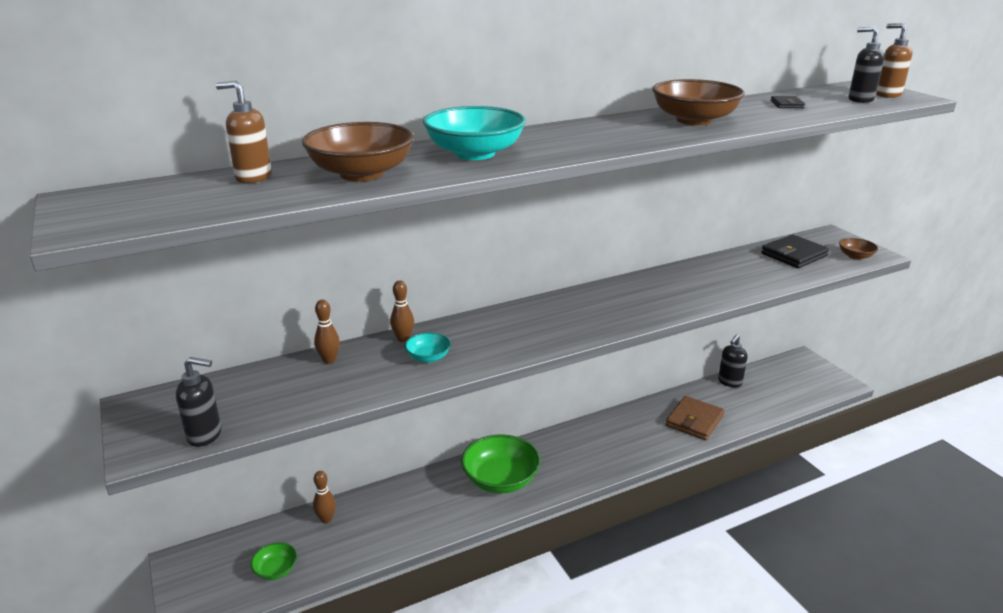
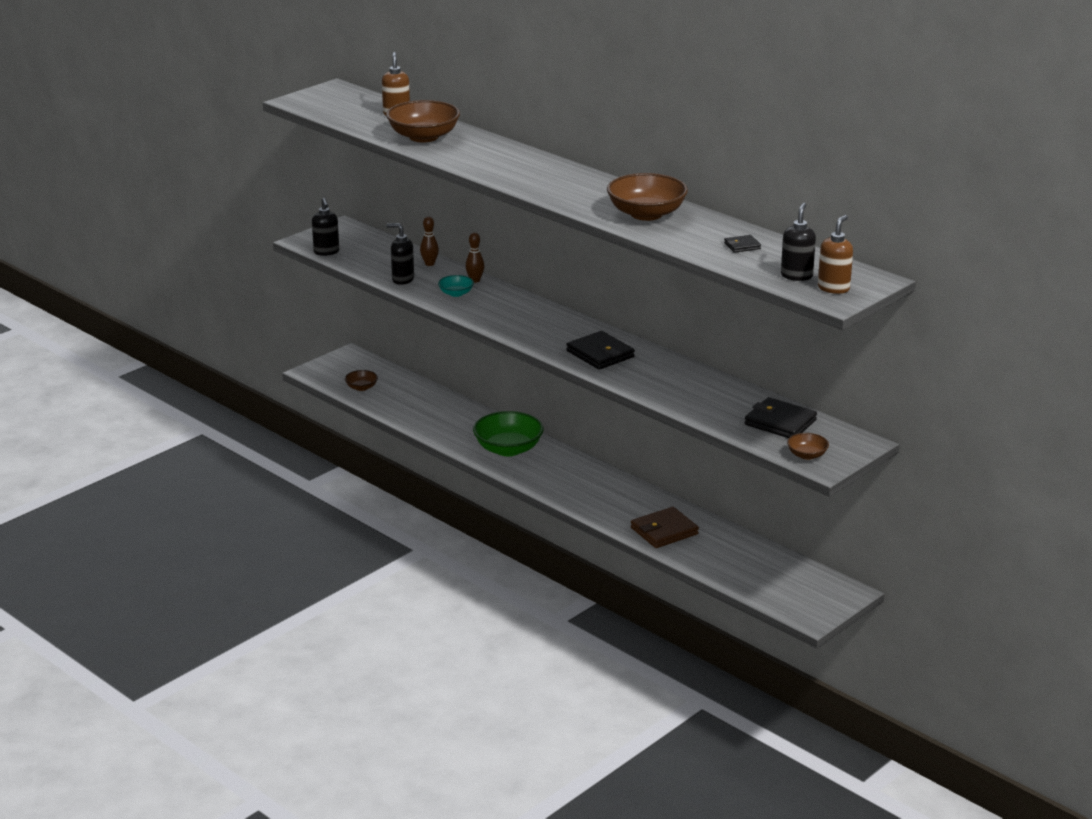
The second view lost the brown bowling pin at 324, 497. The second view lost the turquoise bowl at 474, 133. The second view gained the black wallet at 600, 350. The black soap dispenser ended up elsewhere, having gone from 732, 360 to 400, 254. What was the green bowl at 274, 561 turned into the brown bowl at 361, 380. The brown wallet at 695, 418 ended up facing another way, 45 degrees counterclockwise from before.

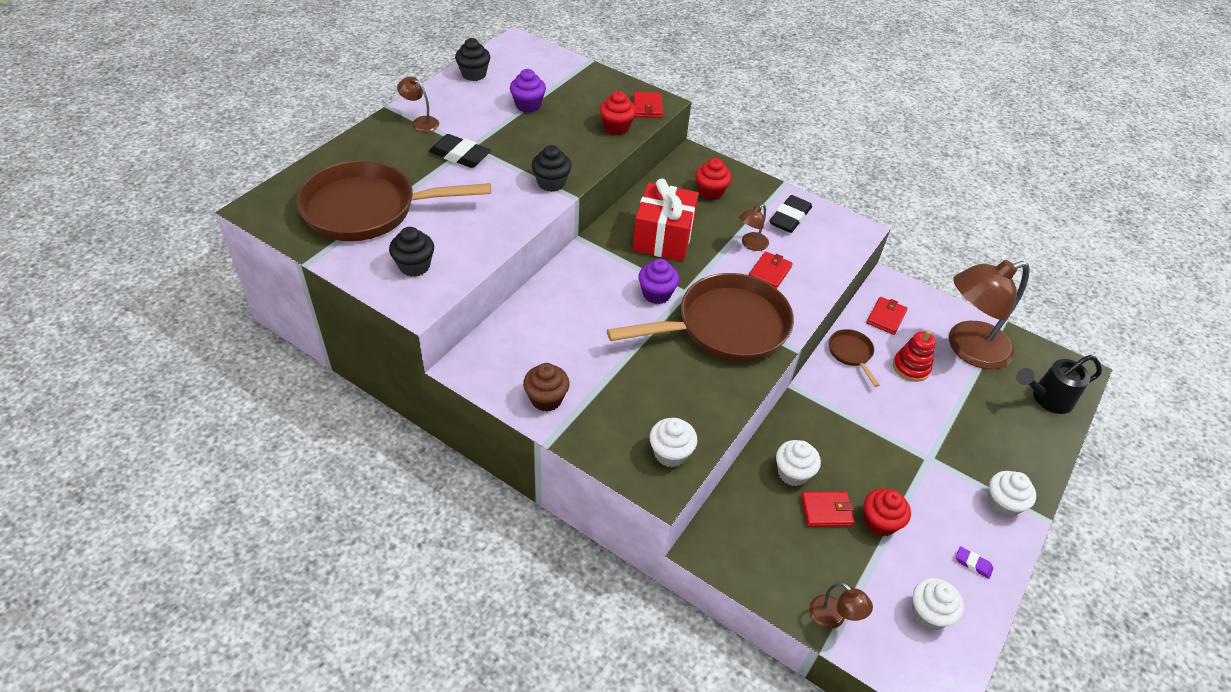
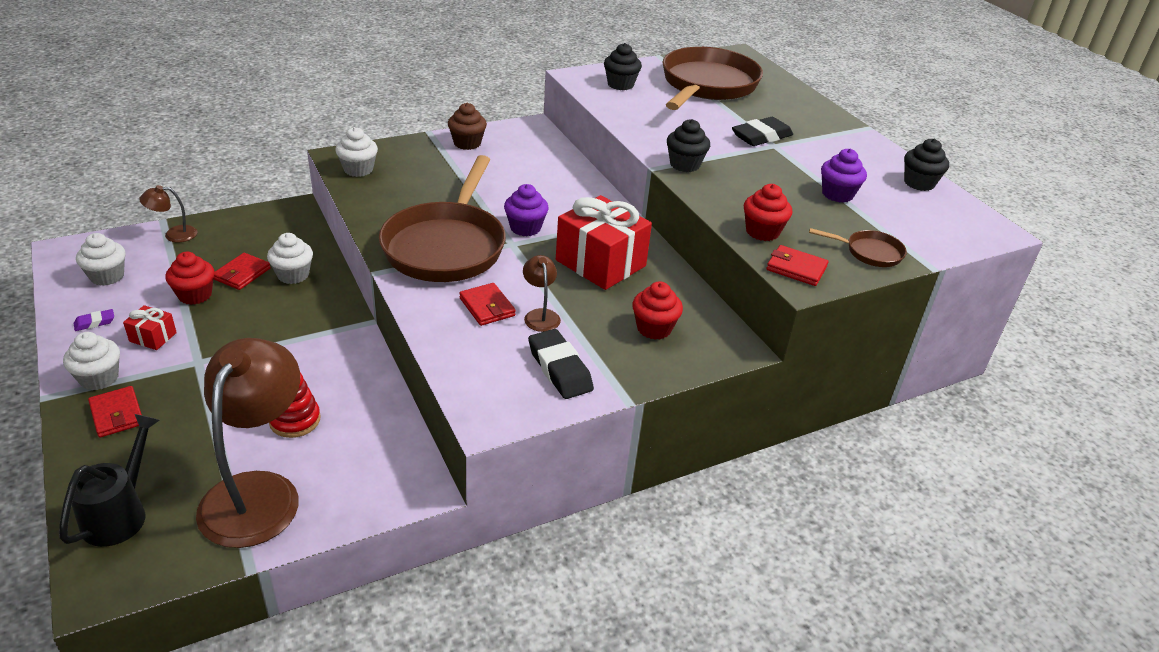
The second view lost the brown lamp at 418, 104. The second view gained the red gift at 150, 327. The brown pan ended up elsewhere, having gone from 854, 358 to 858, 247. The red wallet ended up elsewhere, having gone from 887, 316 to 115, 411.

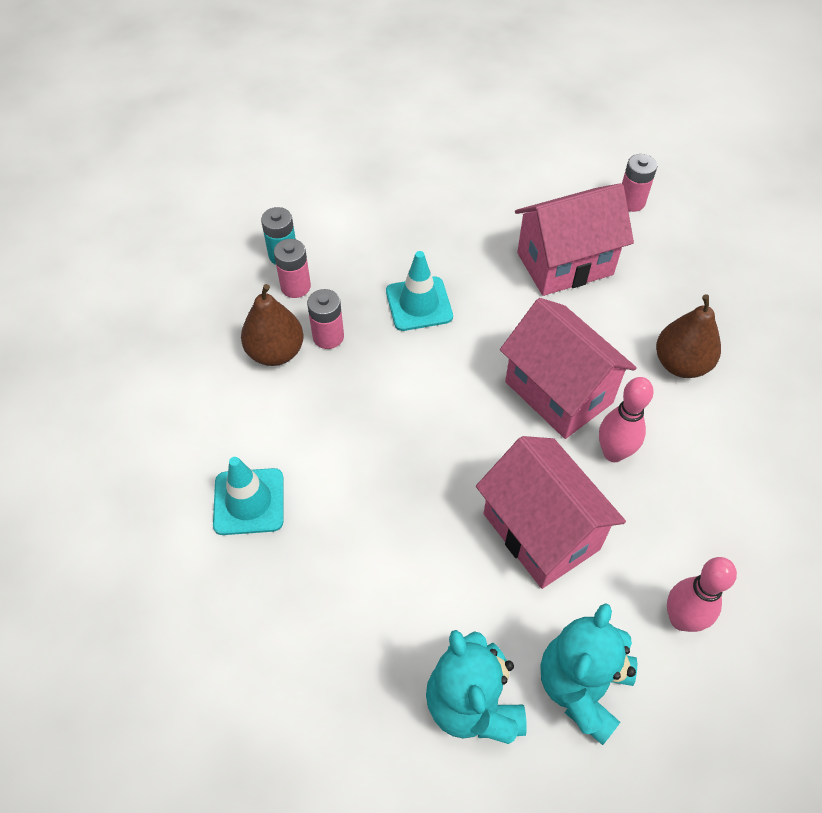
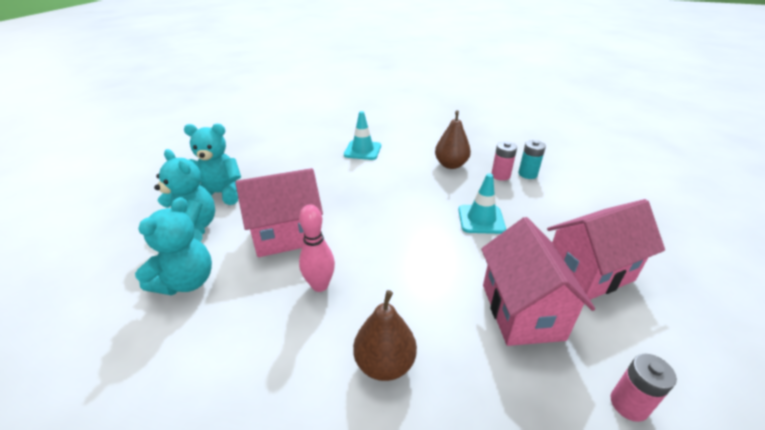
The second view lost the pink battery at 325, 319. The pink house ended up elsewhere, having gone from 568, 368 to 606, 249. Where the pink bowling pin stood at 702, 594, the turquoise teddy bear came to stand at 173, 246.

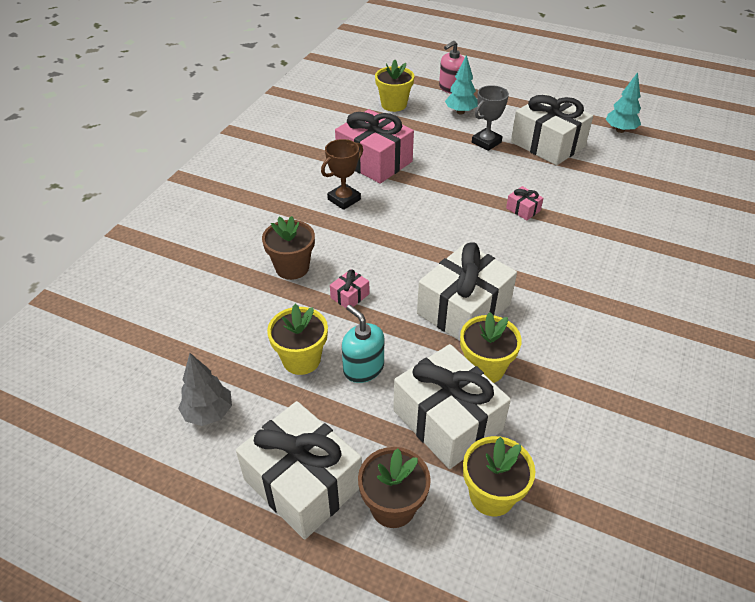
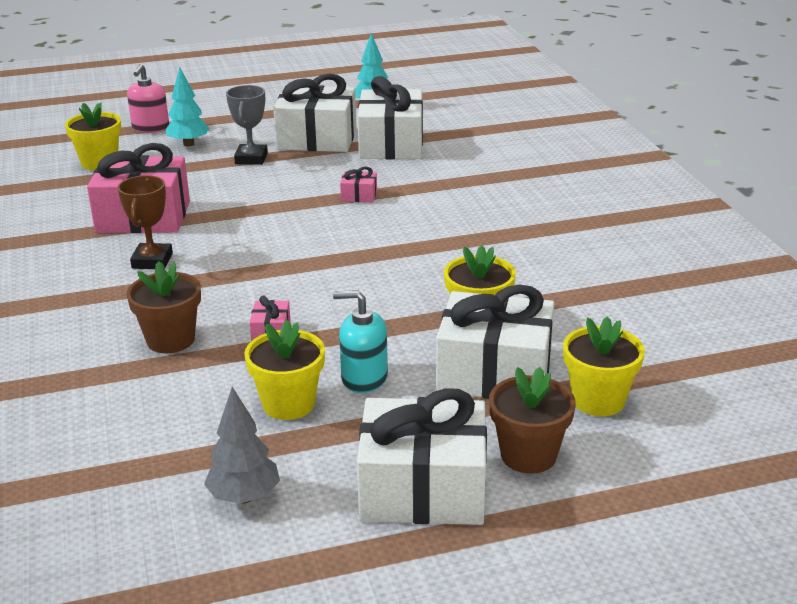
The white gift ended up elsewhere, having gone from 467, 292 to 390, 117.

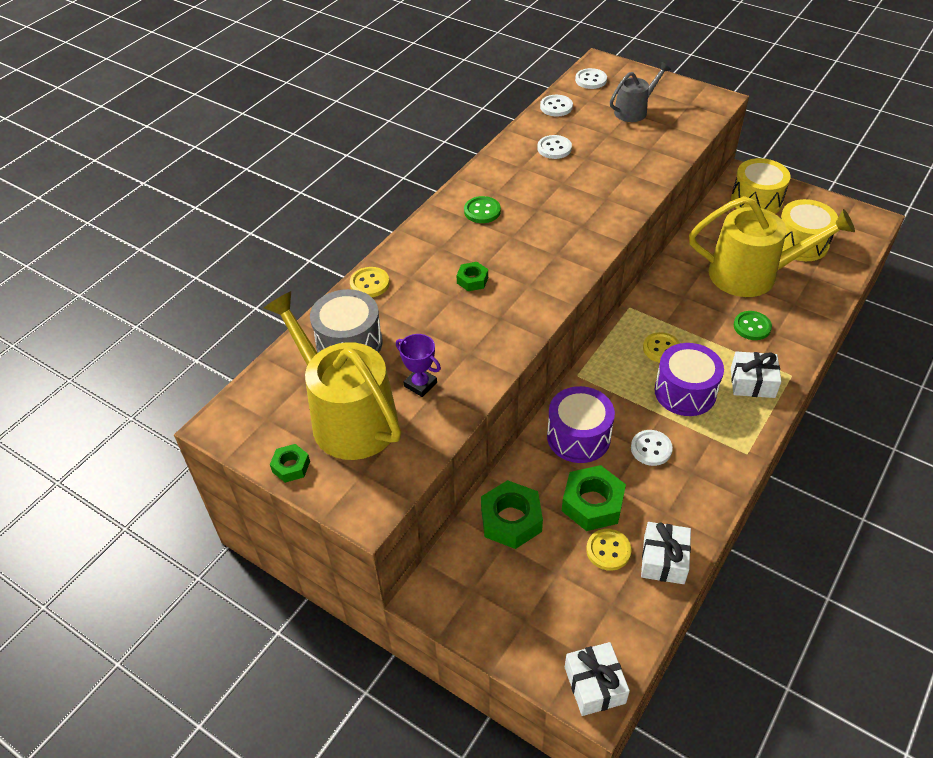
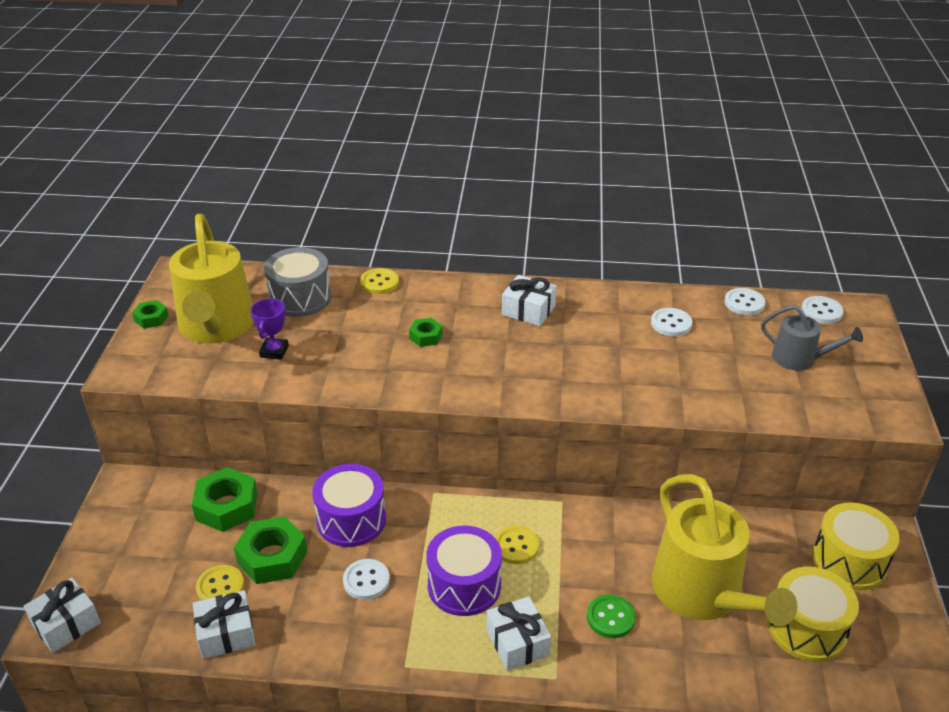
Where the green button stood at 482, 209, the white gift came to stand at 529, 300. The yellow watering can at 332, 375 ended up facing another way, 150 degrees clockwise from before.

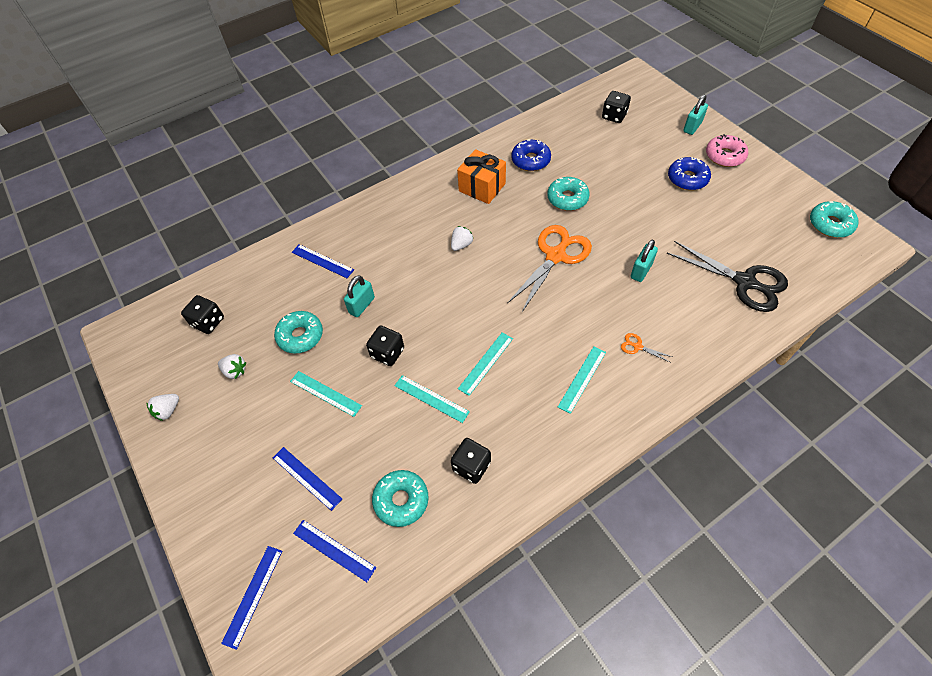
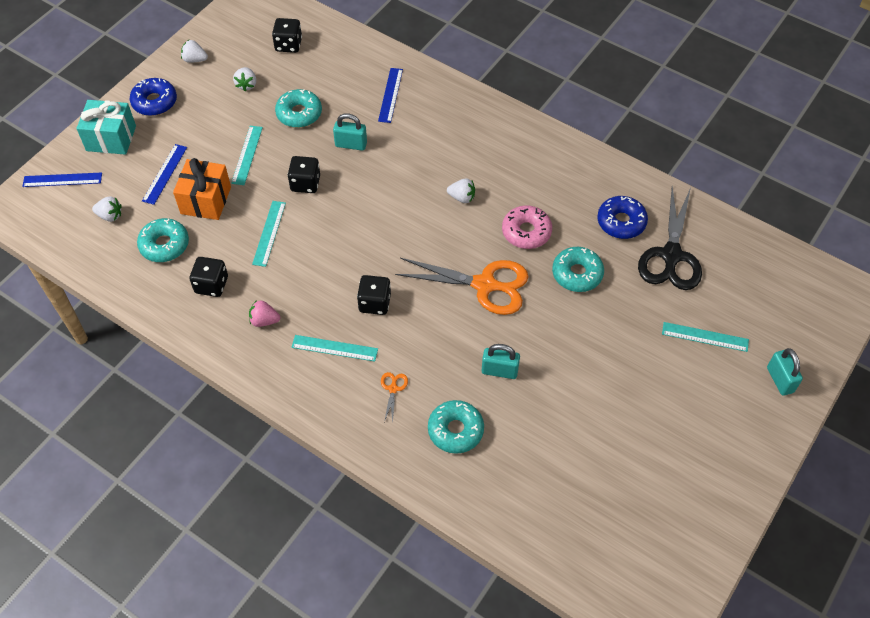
The second view gained the turquoise gift at 106, 127. The second view gained the pink strawberry at 264, 313. The orange gift ended up elsewhere, having gone from 481, 176 to 202, 189. The turquoise ruler ended up elsewhere, having gone from 485, 364 to 705, 337. The black dice ended up elsewhere, having gone from 616, 107 to 374, 295. The black scissors ended up elsewhere, having gone from 727, 276 to 670, 238. The blue donut ended up elsewhere, having gone from 689, 173 to 153, 97. The pink donut ended up elsewhere, having gone from 727, 150 to 527, 227. The turquoise donut ended up elsewhere, having gone from 834, 219 to 456, 427. Where the blue ruler stood at 334, 551, the white strawberry came to stand at 107, 209. The turquoise padlock at 695, 115 ended up facing another way, 60 degrees clockwise from before.

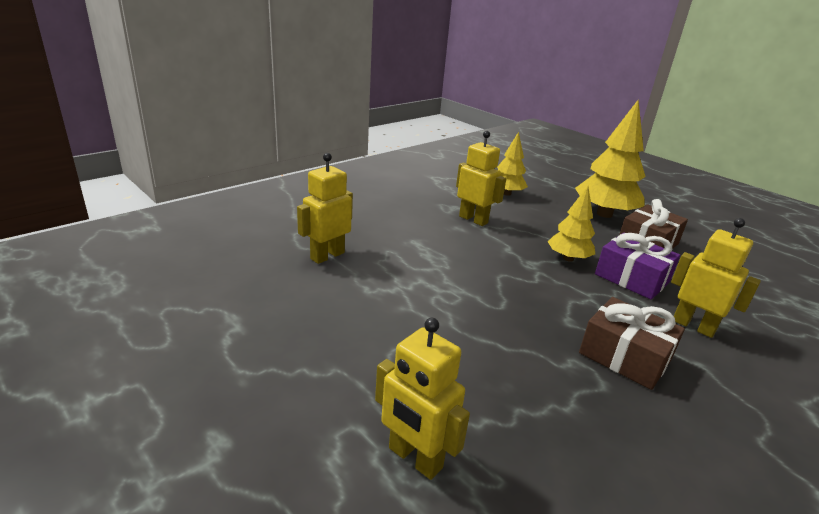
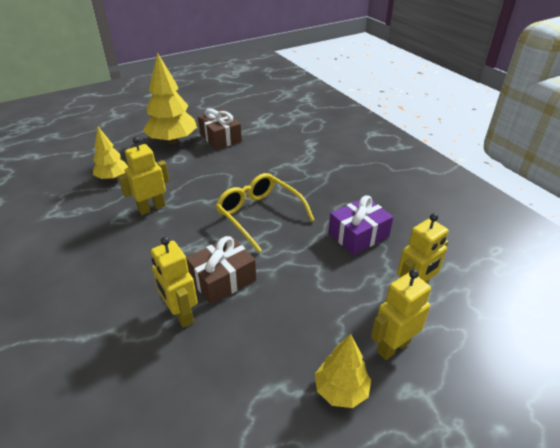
The second view gained the yellow glasses at 265, 213. The yellow tree ended up elsewhere, having gone from 571, 224 to 343, 371. The brown gift ended up elsewhere, having gone from 632, 343 to 221, 270. The purple gift ended up elsewhere, having gone from 637, 266 to 360, 225. The yellow robot ended up elsewhere, having gone from 716, 278 to 401, 314.

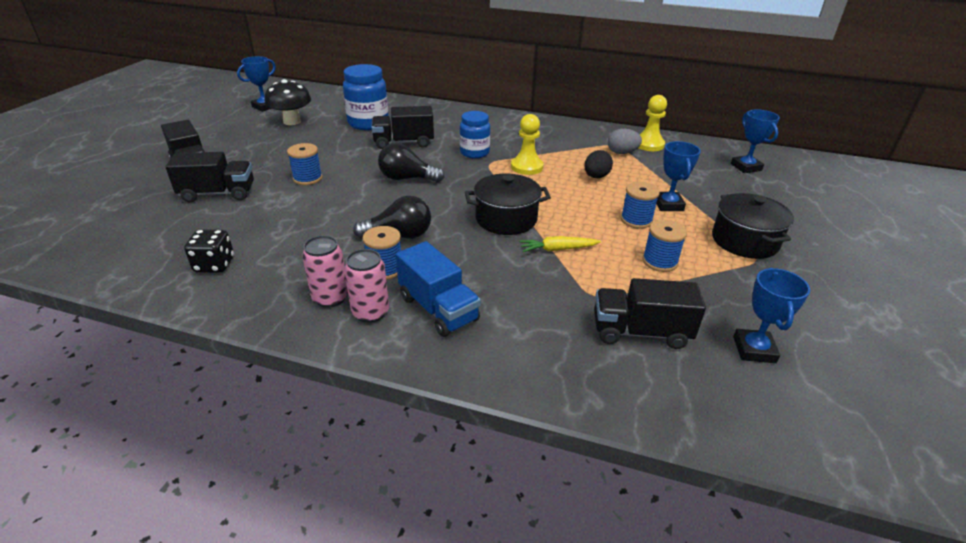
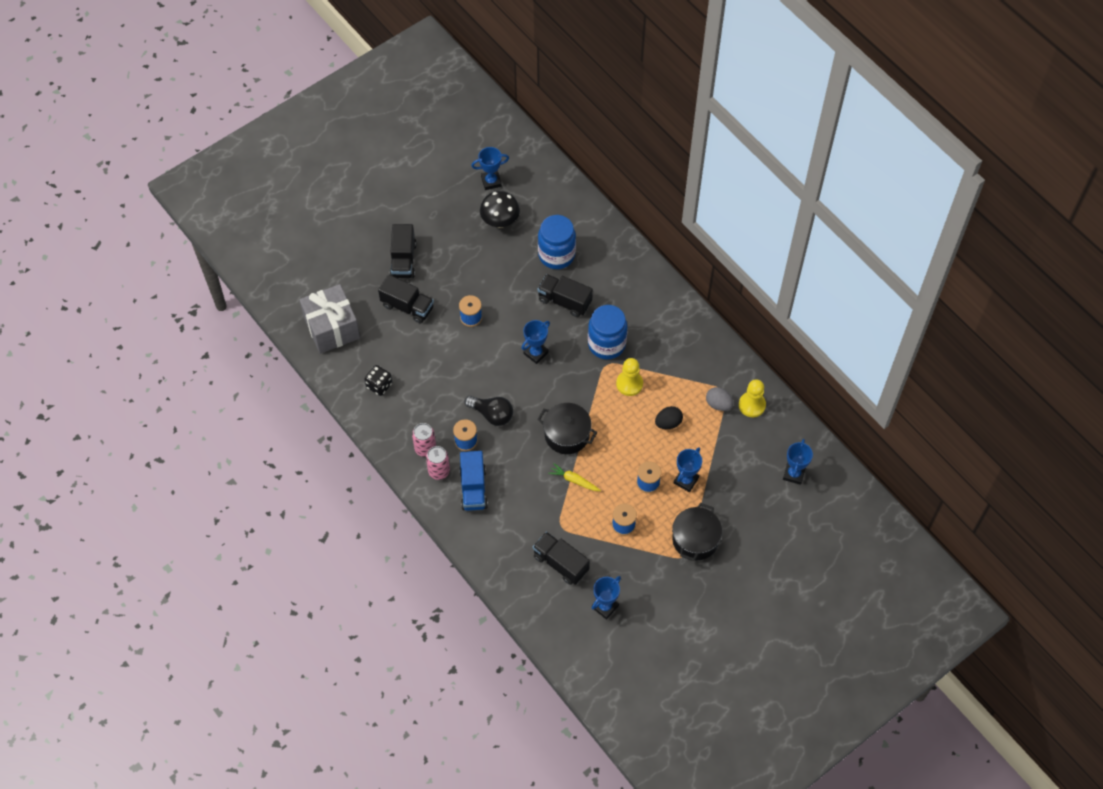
The second view gained the grey gift at 329, 319. Where the black light bulb stood at 411, 162, the blue trophy came to stand at 536, 342. The size of the blue jar at 475, 134 changed by a factor of 1.50.

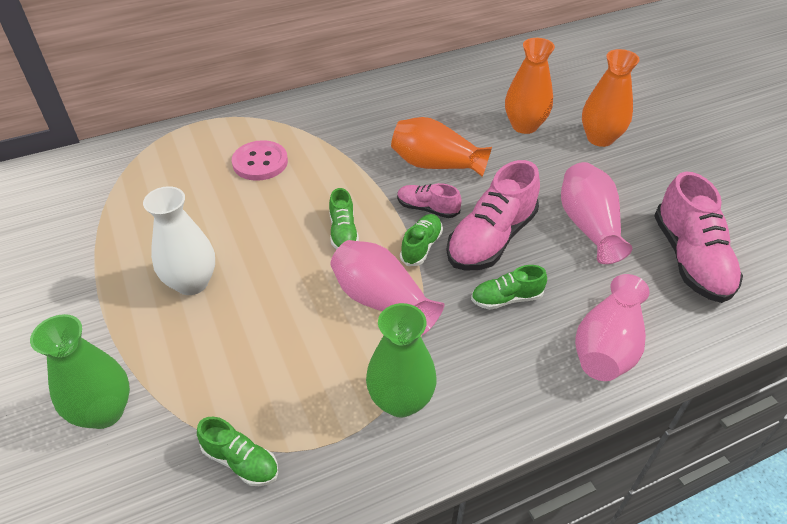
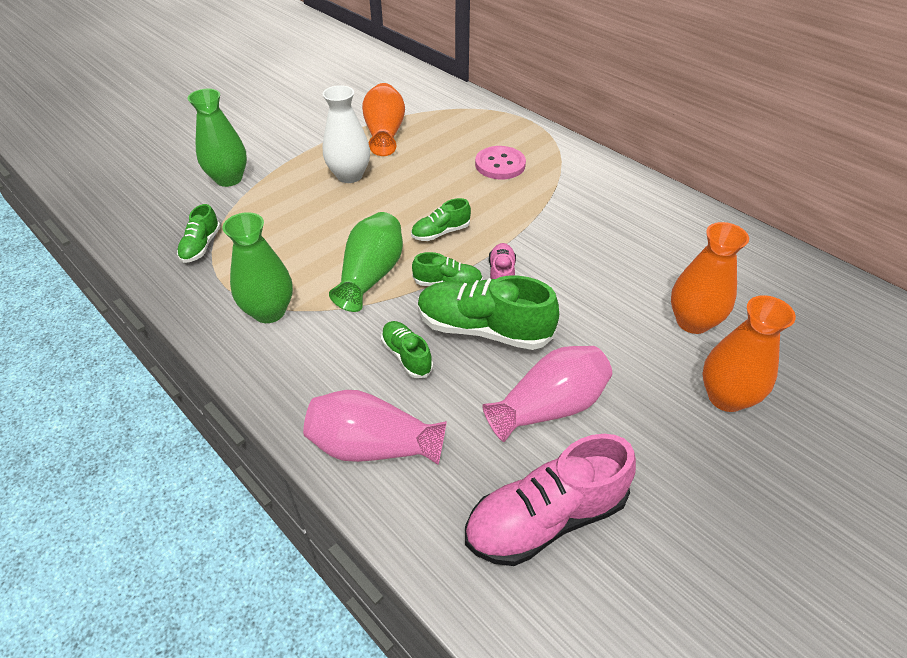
The orange vase ended up elsewhere, having gone from 441, 147 to 383, 119. What was the pink vase at 387, 287 turned into the green vase at 366, 262. What was the pink shoe at 493, 215 turned into the green shoe at 488, 312.

